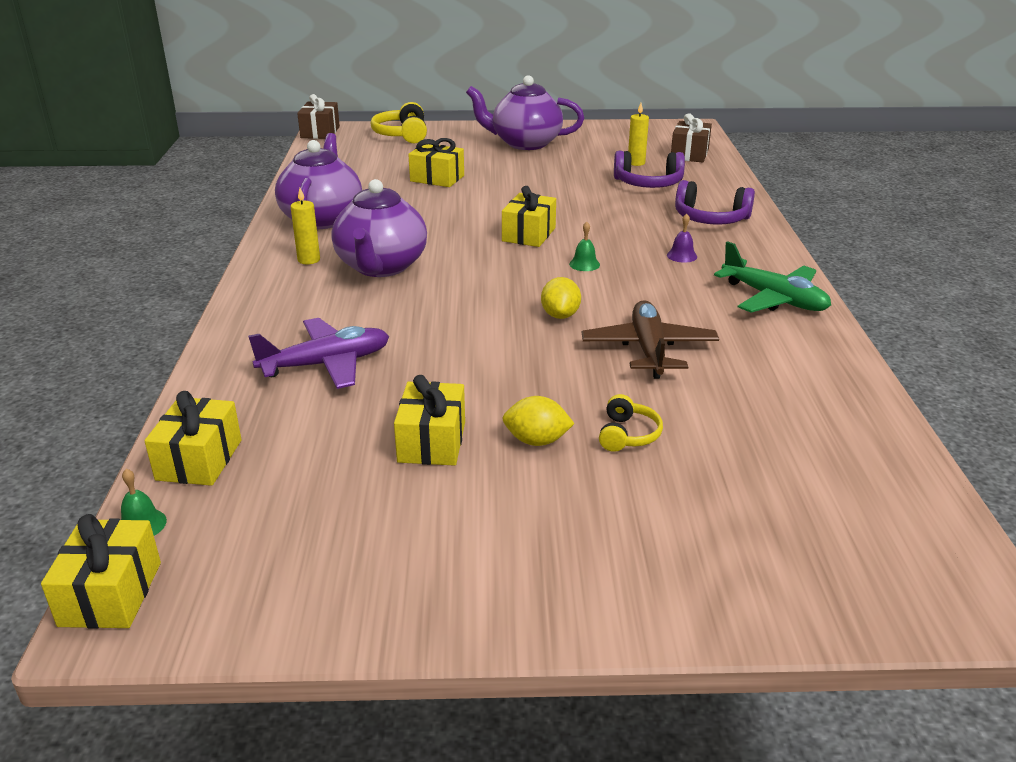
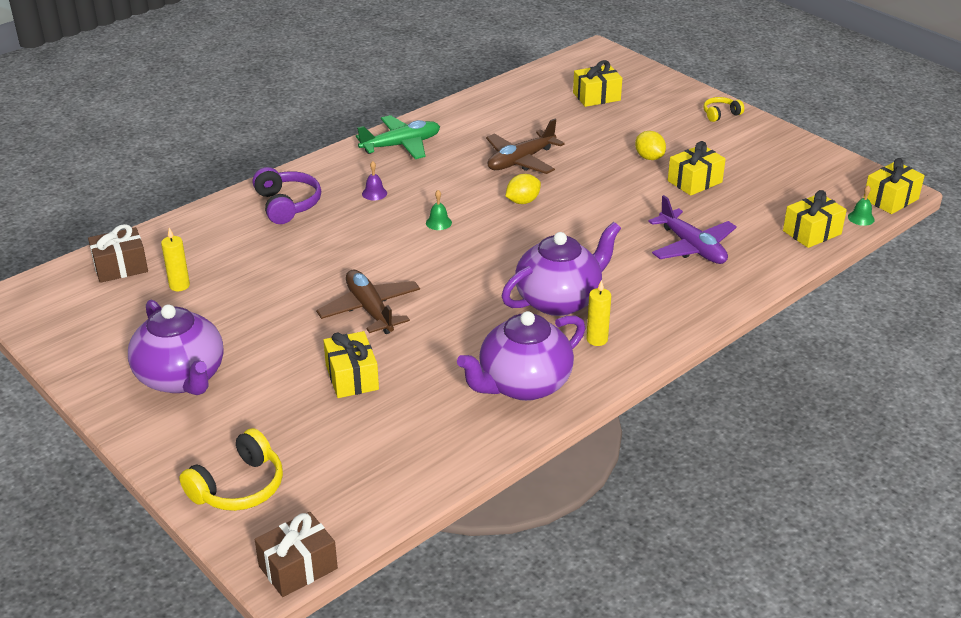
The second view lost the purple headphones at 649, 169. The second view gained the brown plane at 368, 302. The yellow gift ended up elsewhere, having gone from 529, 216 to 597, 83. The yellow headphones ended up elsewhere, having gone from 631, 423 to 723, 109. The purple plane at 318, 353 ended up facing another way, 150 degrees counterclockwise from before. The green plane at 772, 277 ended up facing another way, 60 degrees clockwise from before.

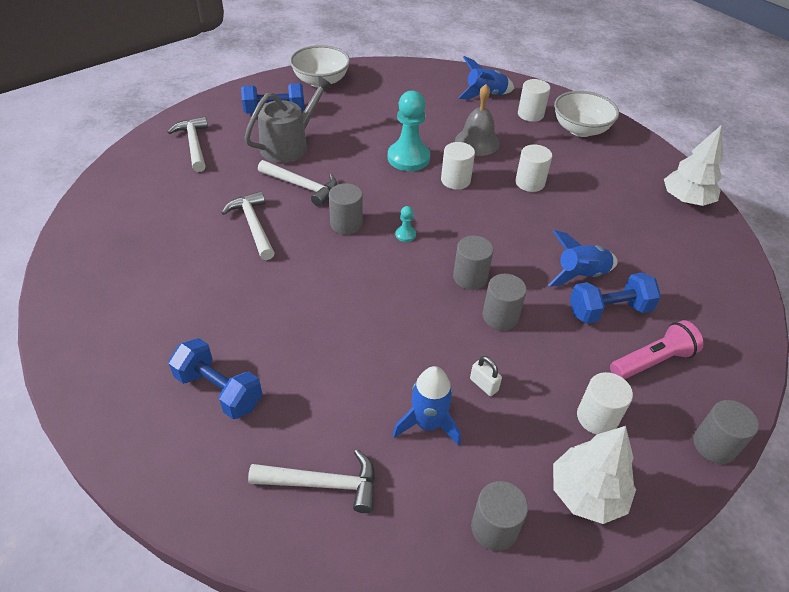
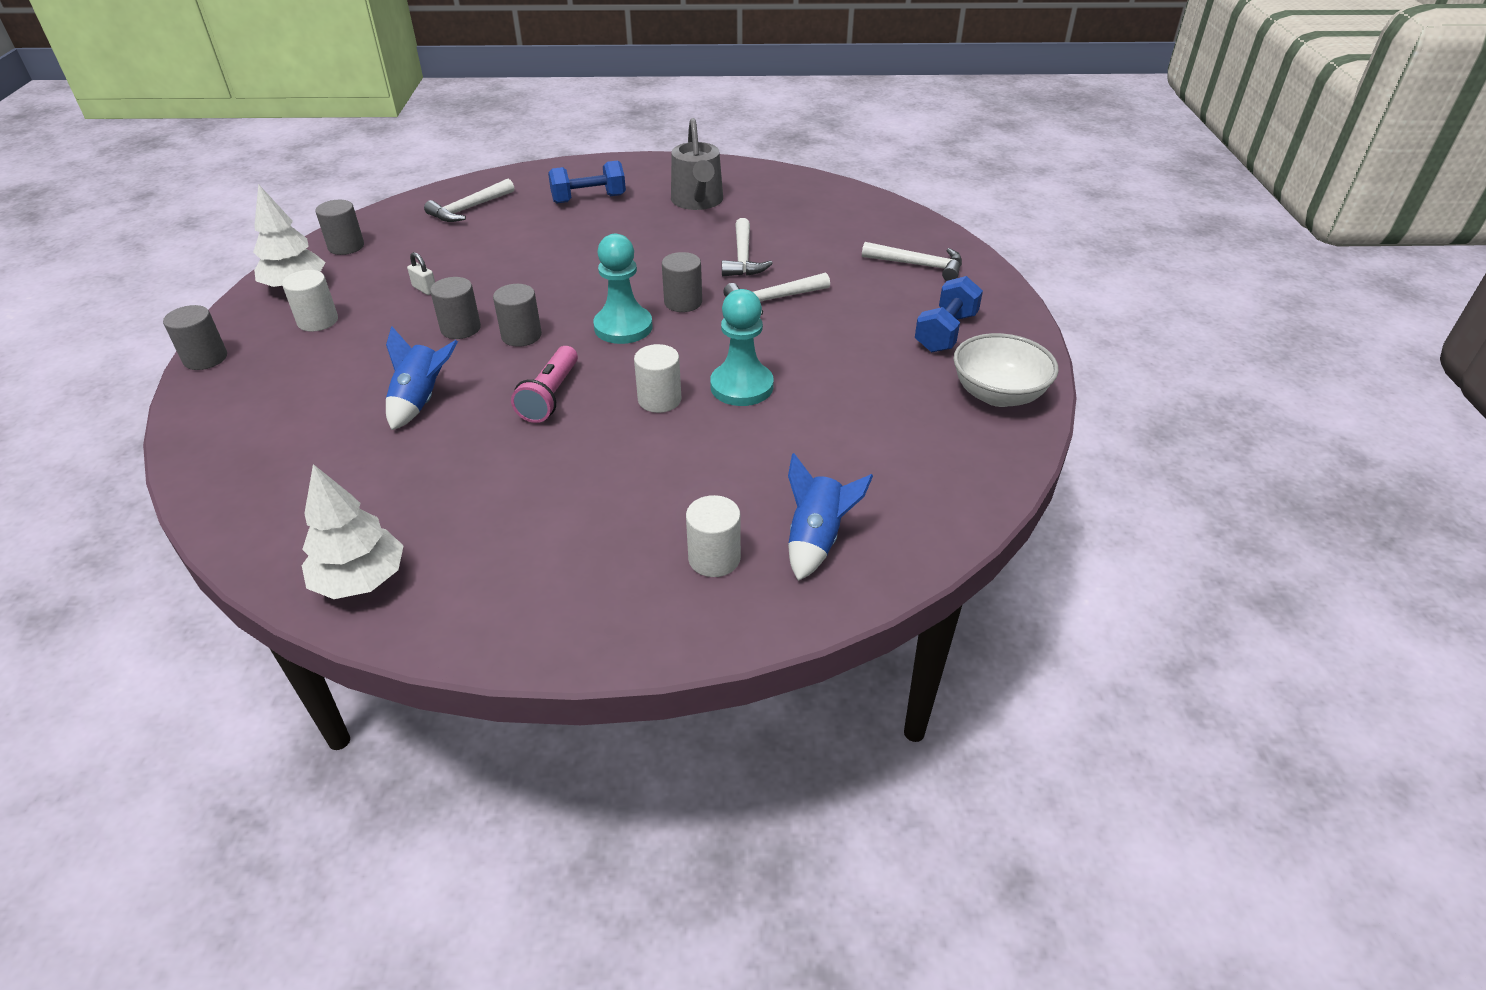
The second view lost the blue rocket at 427, 406. The second view lost the grey bell at 477, 120. The second view lost the white cylinder at 533, 168. The second view lost the white bowl at 586, 114. The second view lost the blue dumbbell at 615, 298. The grey watering can ended up elsewhere, having gone from 288, 119 to 697, 164. The pink flashlight ended up elsewhere, having gone from 656, 349 to 544, 384. The white hammer at 248, 225 ended up facing another way, 75 degrees clockwise from before. The white padlock at 486, 376 ended up facing another way, 45 degrees clockwise from before. The size of the turquoise pawn at 405, 224 changed by a factor of 2.33.

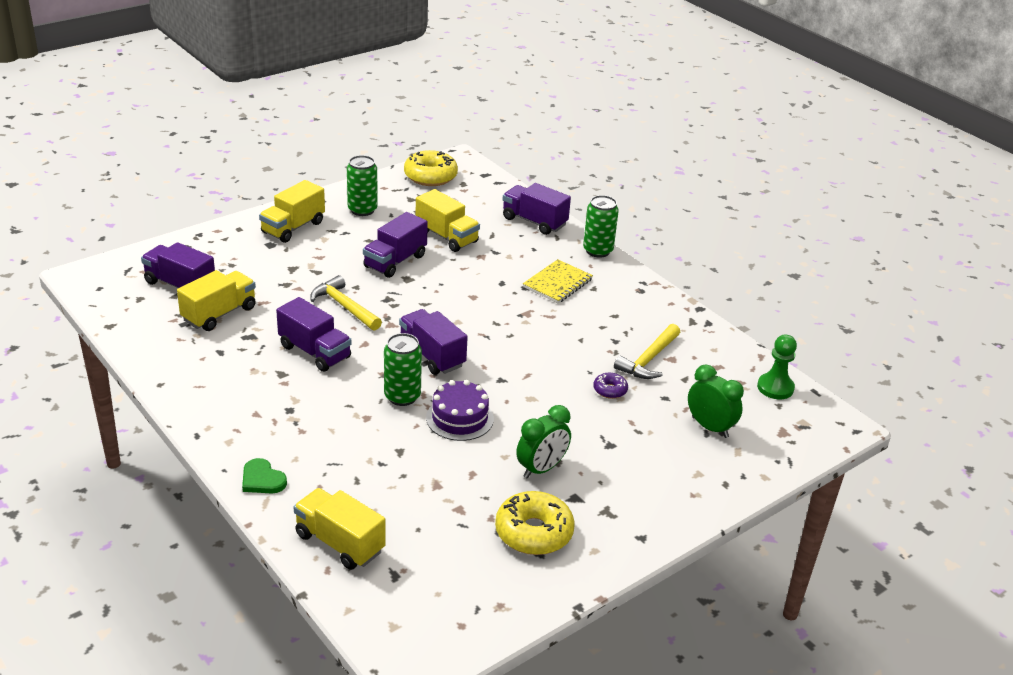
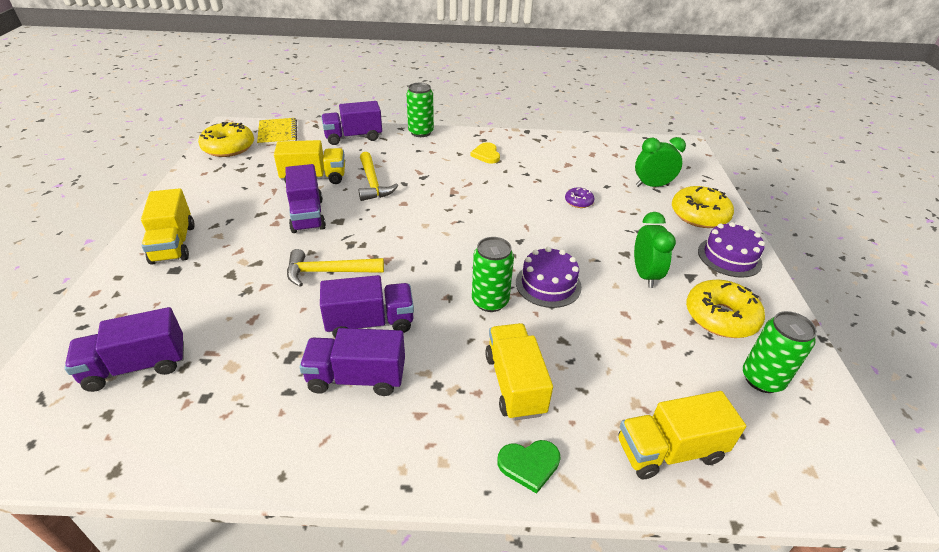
The second view lost the green pawn at 777, 367. The second view gained the yellow heart at 485, 153. The second view gained the yellow donut at 703, 207. The second view gained the purple cake at 731, 250. The yellow truck ended up elsewhere, having gone from 216, 300 to 519, 372. The green can ended up elsewhere, having gone from 362, 185 to 780, 352. The purple truck ended up elsewhere, having gone from 433, 342 to 352, 362. The yellow notebook ended up elsewhere, having gone from 558, 281 to 277, 132. The yellow hammer ended up elsewhere, having gone from 647, 351 to 379, 176.

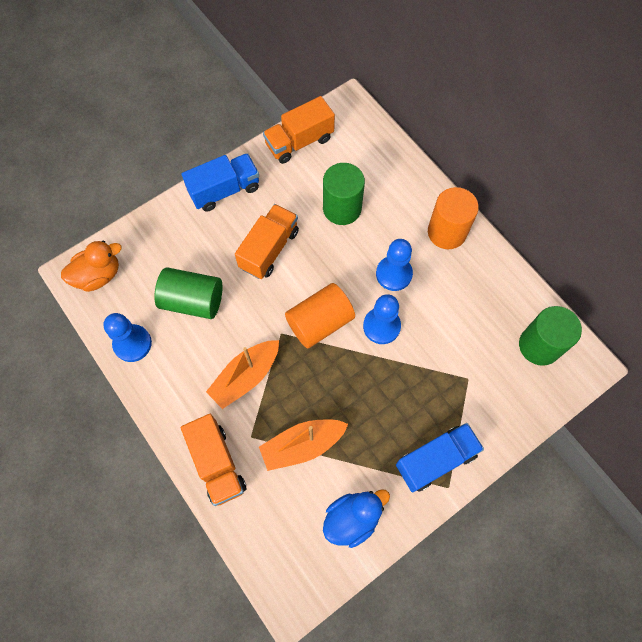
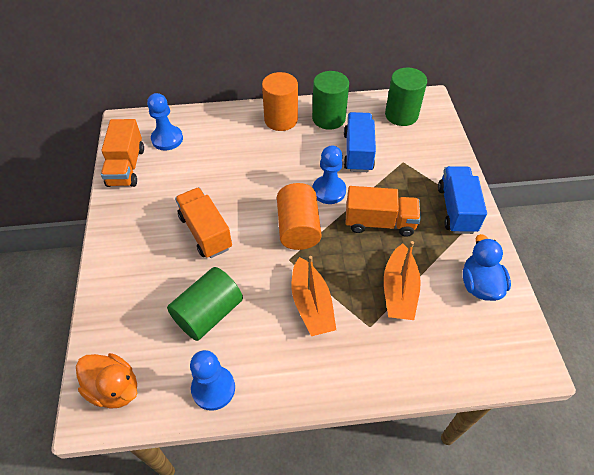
The orange truck ended up elsewhere, having gone from 214, 460 to 383, 211. The blue truck ended up elsewhere, having gone from 220, 182 to 360, 142. The green cylinder ended up elsewhere, having gone from 344, 194 to 330, 100. The blue pawn ended up elsewhere, having gone from 394, 265 to 165, 122. The orange duck at 91, 266 ended up facing another way, 120 degrees clockwise from before.

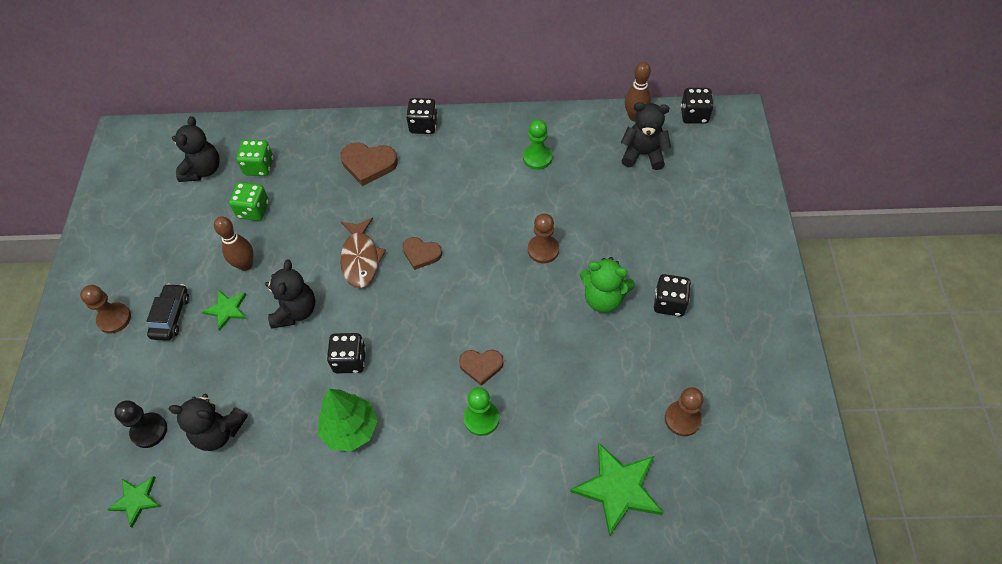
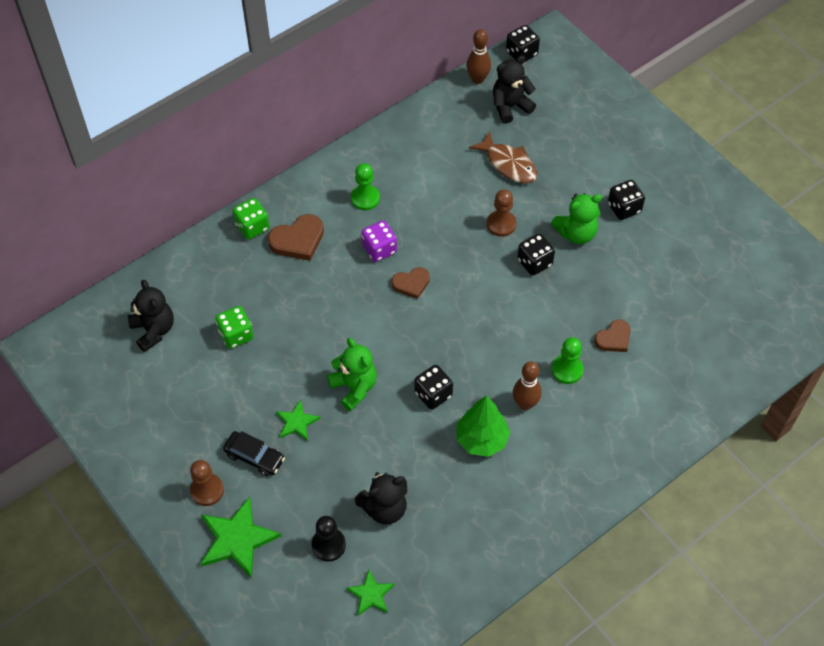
The second view lost the brown pawn at 684, 411. The second view gained the purple dice at 379, 241. The brown bowling pin ended up elsewhere, having gone from 234, 243 to 527, 385. The green dice ended up elsewhere, having gone from 255, 158 to 251, 219. The brown fish ended up elsewhere, having gone from 363, 253 to 503, 157. The black dice ended up elsewhere, having gone from 422, 116 to 536, 254. The brown heart ended up elsewhere, having gone from 481, 368 to 612, 336. The green pawn ended up elsewhere, having gone from 537, 144 to 365, 186. The green star ended up elsewhere, having gone from 617, 490 to 240, 538. What was the black teddy bear at 290, 294 turned into the green teddy bear at 352, 374. The black car at 168, 312 ended up facing another way, 150 degrees clockwise from before.

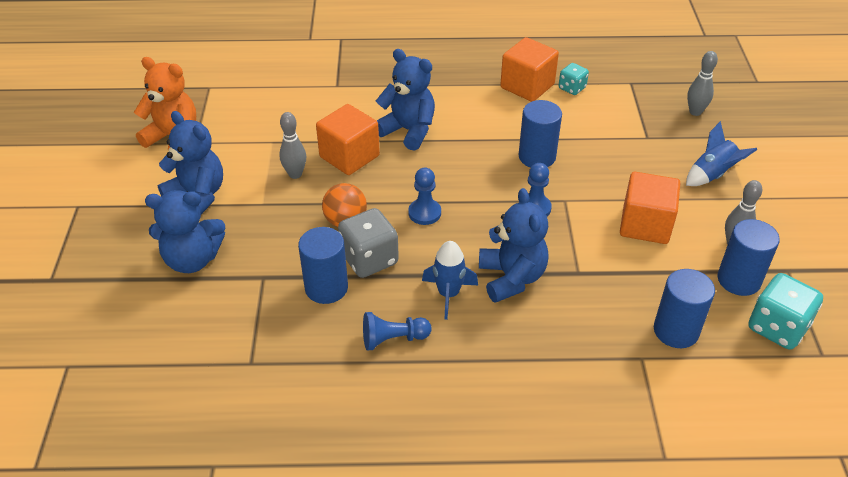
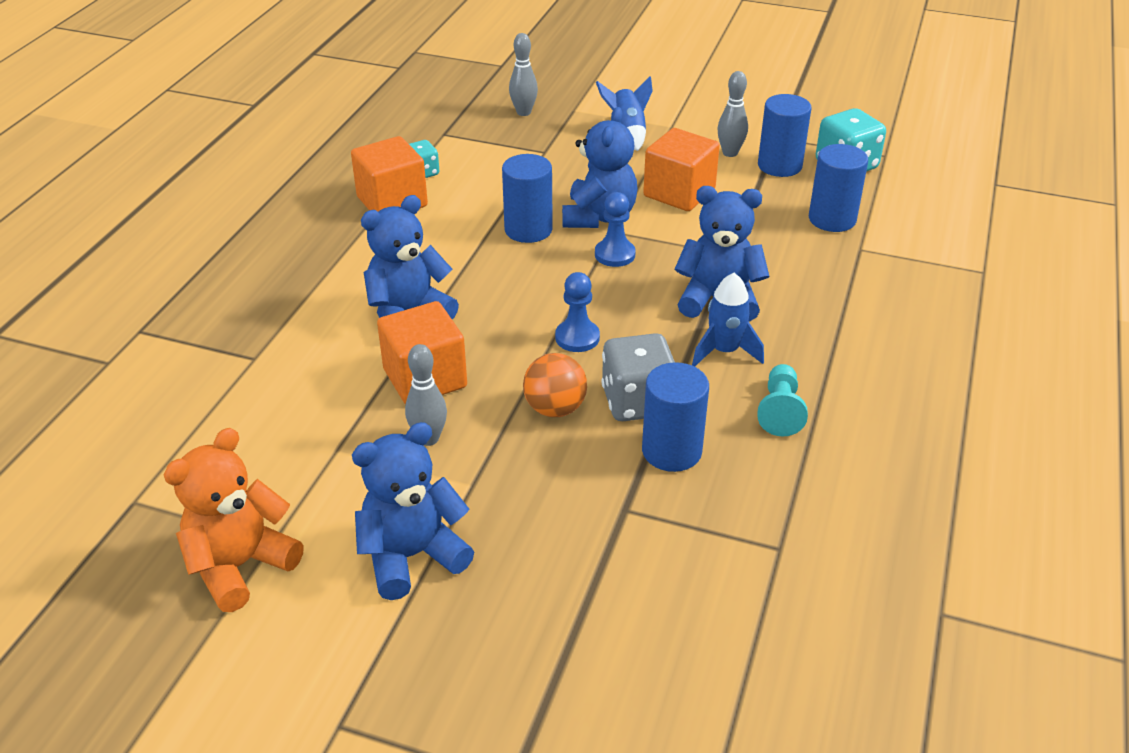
The blue teddy bear ended up elsewhere, having gone from 185, 231 to 600, 167. What was the blue pawn at 397, 331 turned into the turquoise pawn at 782, 400.

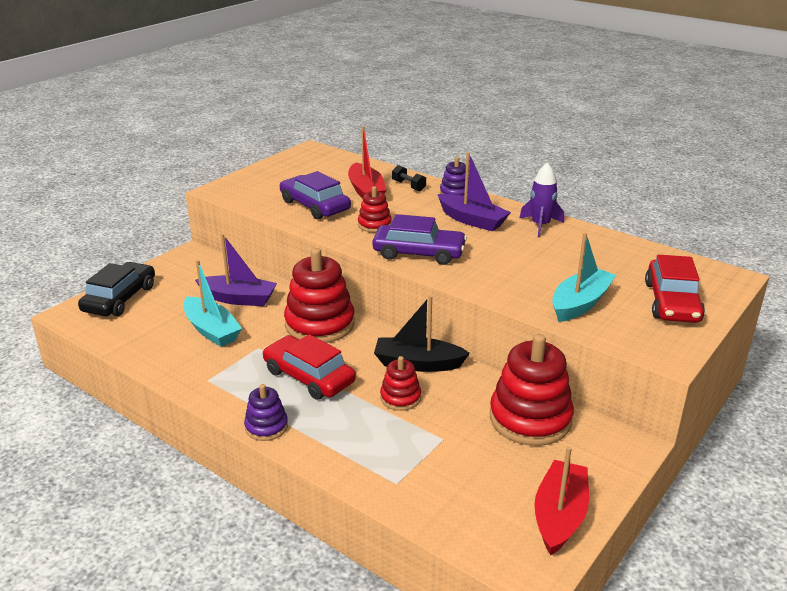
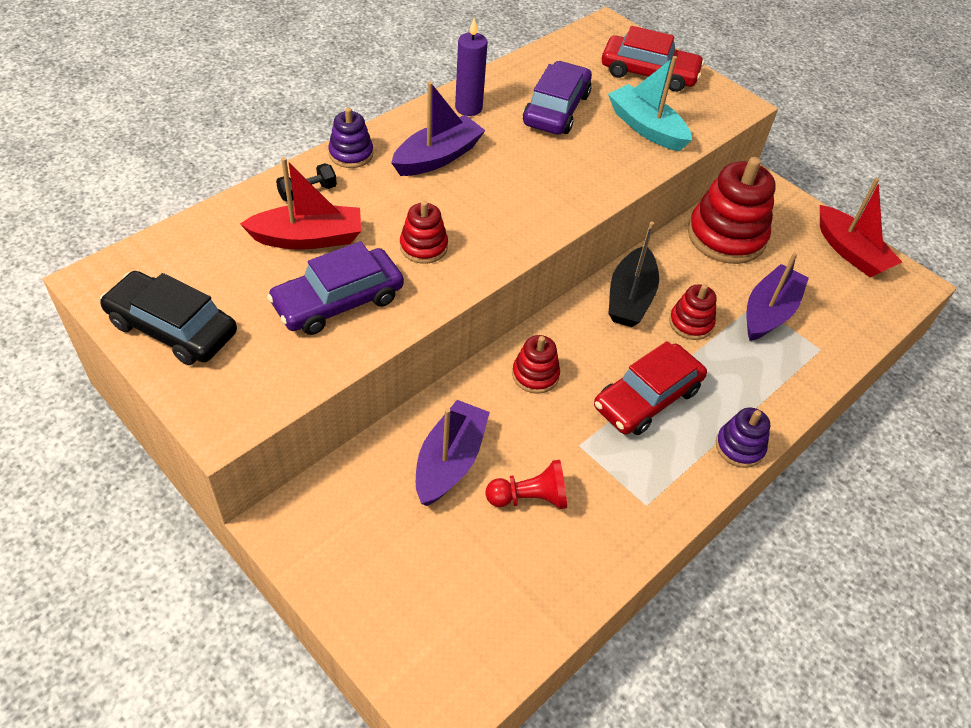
The second view gained the purple boat at 777, 296. The black car ended up elsewhere, having gone from 116, 289 to 168, 318. The purple car ended up elsewhere, having gone from 419, 239 to 557, 97. Where the turquoise boat stood at 212, 303, the red pawn came to stand at 526, 484. Where the purple rocket stood at 541, 200, the purple candle came to stand at 471, 67. The red boat at 561, 500 ended up facing another way, 150 degrees counterclockwise from before. The size of the red stacking toy at 319, 295 changed by a factor of 0.52.

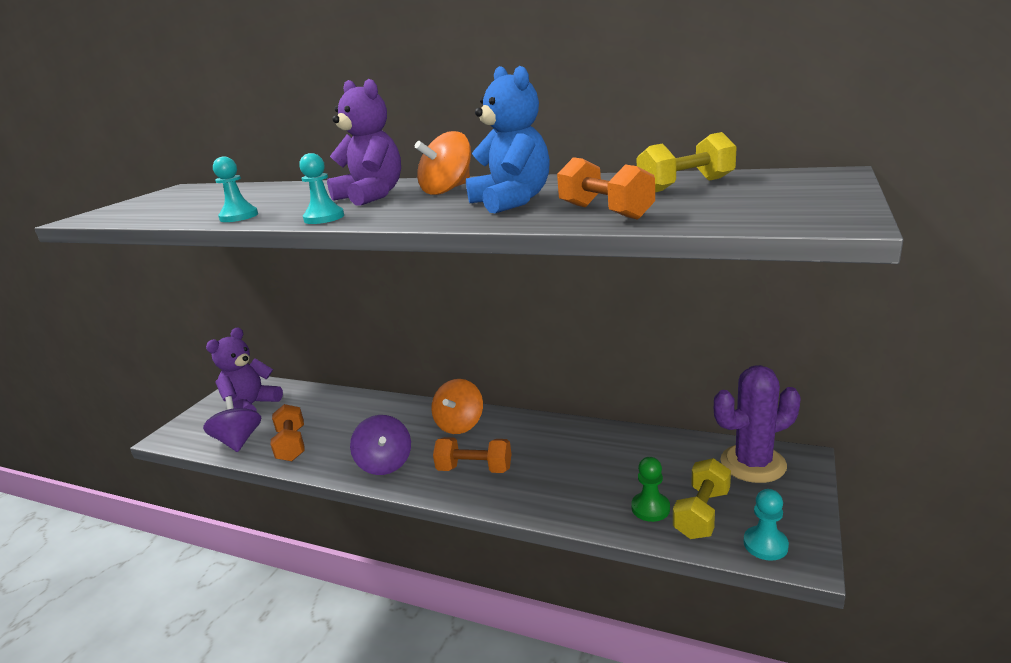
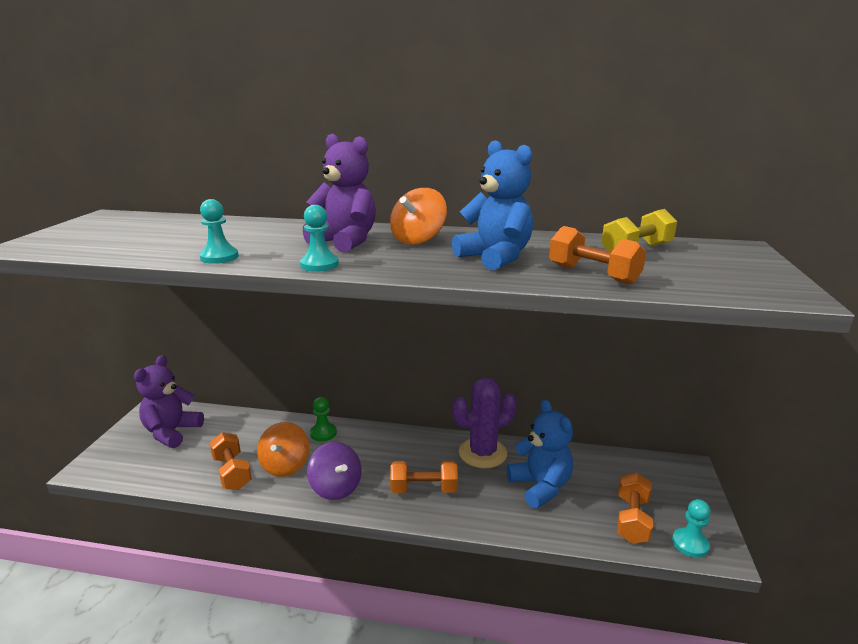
The second view lost the purple spinning top at 232, 424. The second view gained the blue teddy bear at 540, 454. The orange spinning top ended up elsewhere, having gone from 457, 406 to 283, 449. The green pawn ended up elsewhere, having gone from 650, 489 to 323, 419. The purple cactus ended up elsewhere, having gone from 757, 424 to 484, 422. What was the yellow dumbbell at 702, 498 turned into the orange dumbbell at 635, 508.

